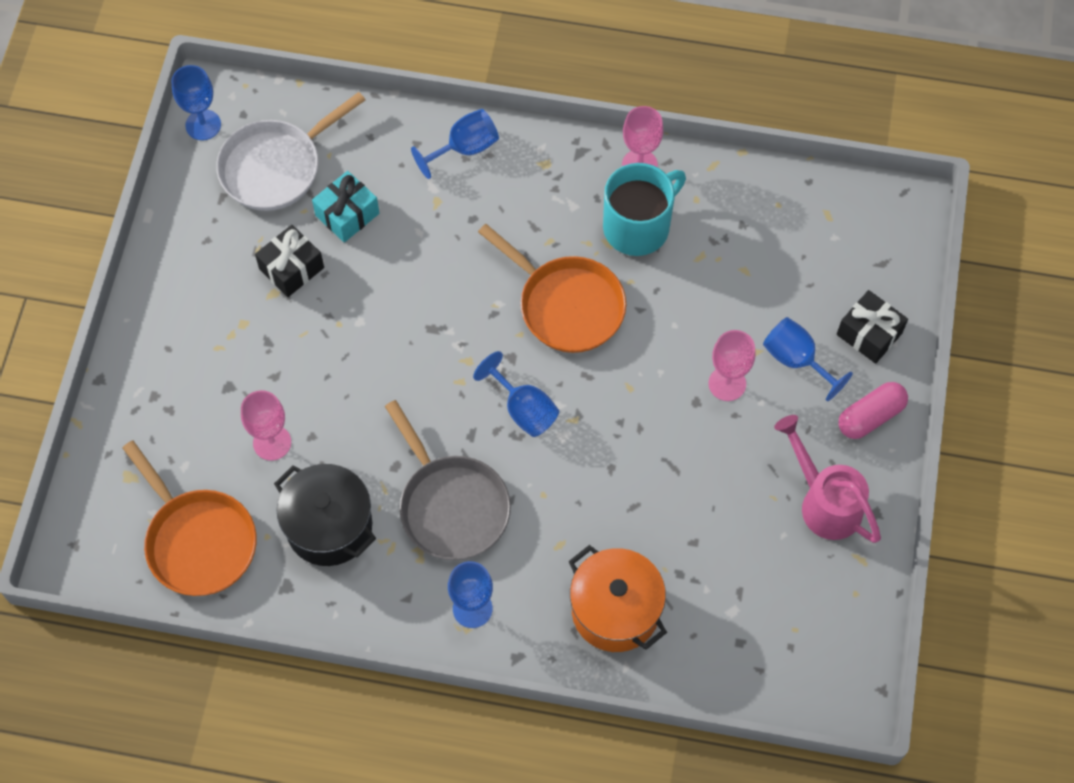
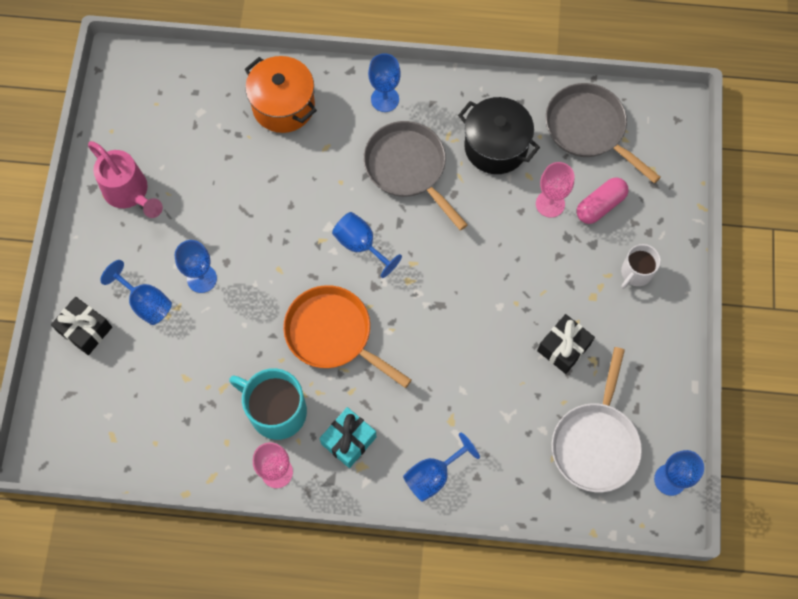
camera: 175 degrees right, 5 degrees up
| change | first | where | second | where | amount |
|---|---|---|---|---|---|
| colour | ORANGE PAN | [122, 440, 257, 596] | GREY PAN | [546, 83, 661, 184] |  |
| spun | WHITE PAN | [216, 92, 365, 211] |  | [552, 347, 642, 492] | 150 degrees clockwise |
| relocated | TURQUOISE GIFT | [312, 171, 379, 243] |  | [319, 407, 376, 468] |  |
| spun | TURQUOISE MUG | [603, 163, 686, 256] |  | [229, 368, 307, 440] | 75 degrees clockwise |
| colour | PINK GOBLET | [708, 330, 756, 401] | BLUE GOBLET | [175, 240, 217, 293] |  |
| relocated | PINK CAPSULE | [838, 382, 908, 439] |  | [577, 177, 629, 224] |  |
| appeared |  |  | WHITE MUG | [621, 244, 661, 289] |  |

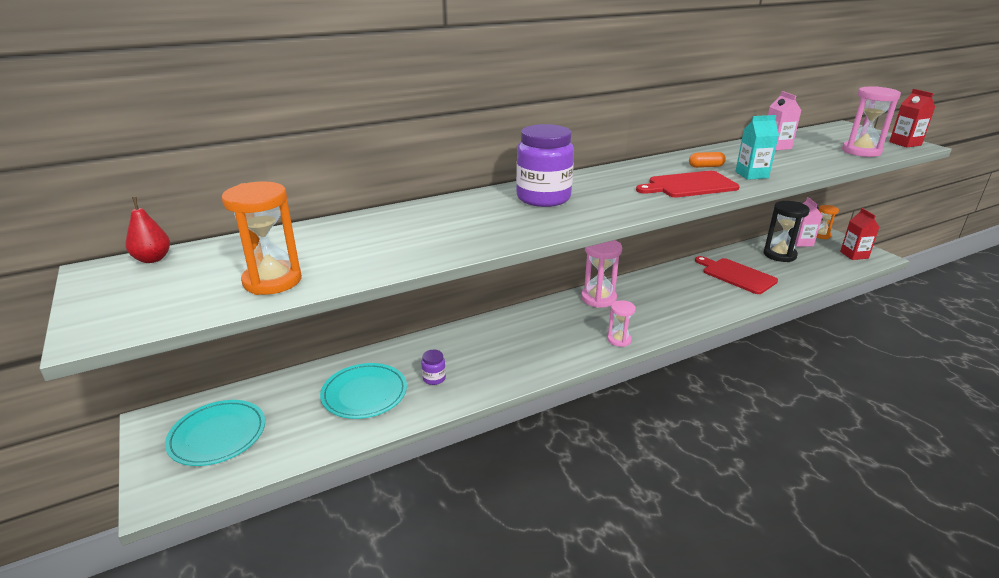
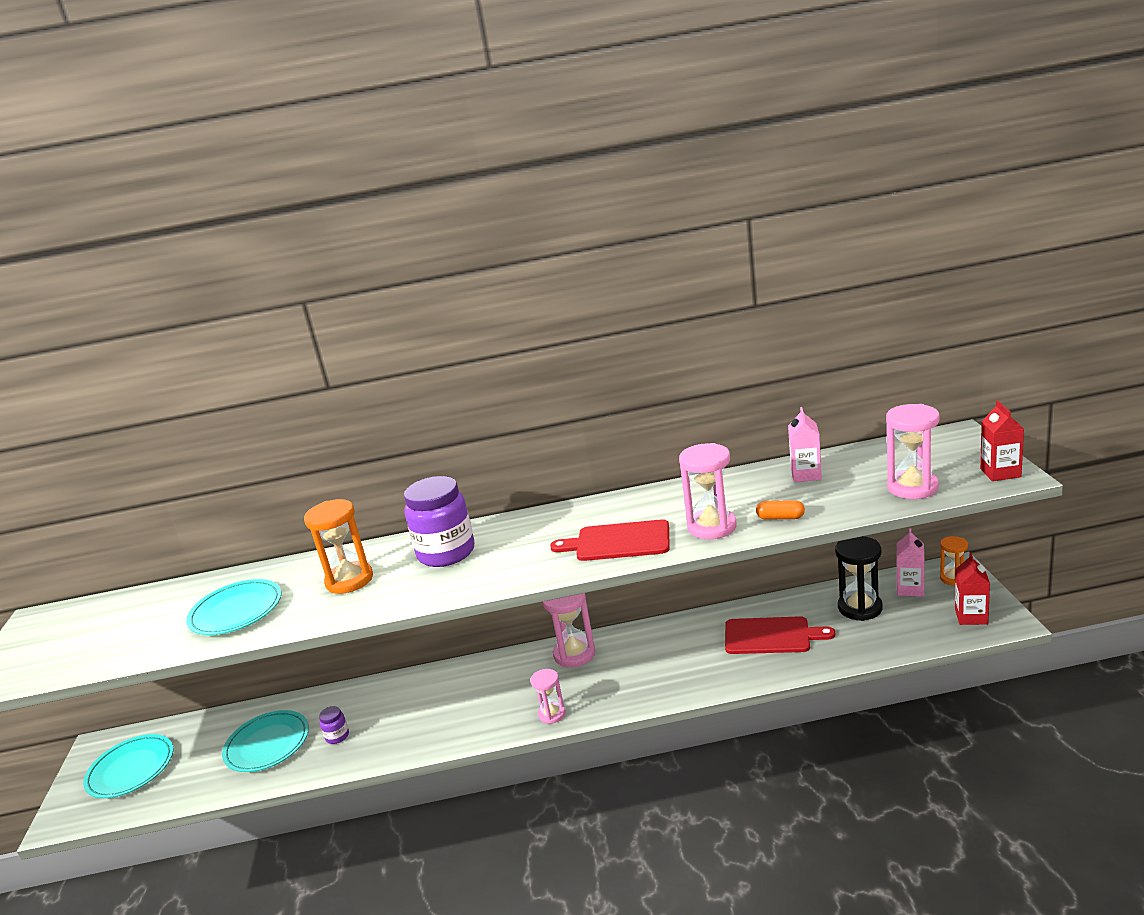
camera: 25 degrees right, 5 degrees down
| change | first | where | second | where | amount |
|---|---|---|---|---|---|
| missing | RED PEAR | [126, 197, 170, 263] |  |  |  |
| relocated | ORANGE HOURGLASS | [222, 181, 302, 295] |  | [304, 499, 373, 594] |  |
| relocated | ORANGE CAPSULE | [689, 152, 726, 168] |  | [756, 500, 805, 520] |  |
| spun | RED CUTTING BOARD | [695, 256, 778, 294] |  | [725, 616, 835, 654] | 120 degrees clockwise |
| exchanged | TURQUOISE CARTON | [735, 115, 779, 180] | PINK HOURGLASS | [679, 443, 737, 539] |  |
| appeared |  |  | TURQUOISE PLATE | [186, 579, 282, 635] |  |

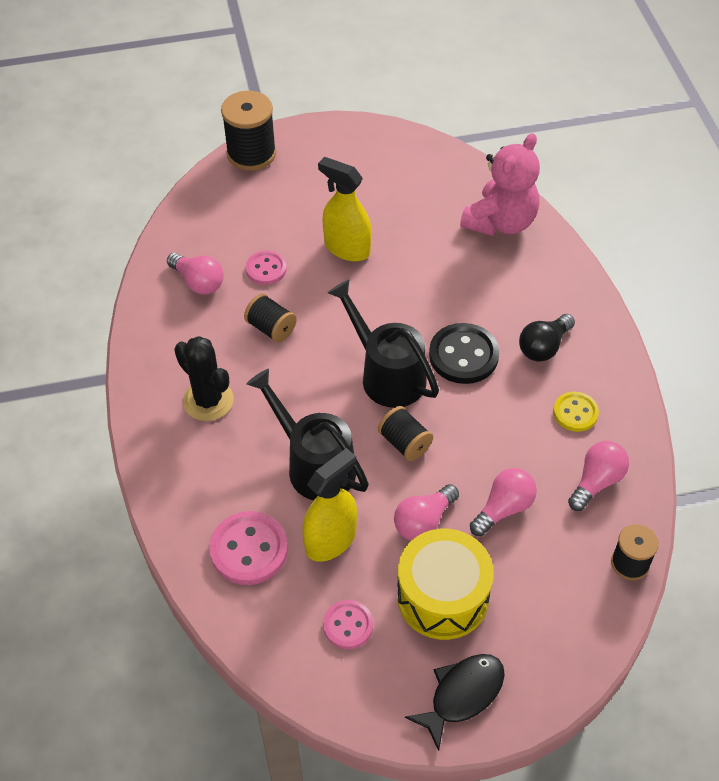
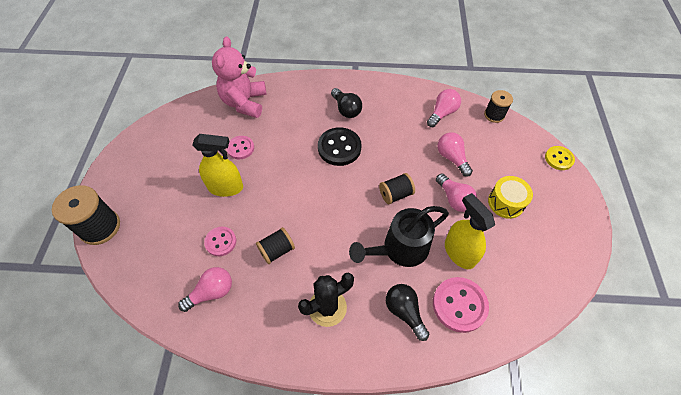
camera: 75 degrees left, 5 degrees up
| change | first | where | second | where | amount |
|---|---|---|---|---|---|
| spun | YELLOW SPRAY BOTTLE | [318, 157, 371, 261] |  | [192, 134, 243, 197] | 135 degrees counterclockwise |
| relocated | PINK BUTTON | [323, 600, 373, 649] |  | [226, 136, 254, 159] |  |
| missing | BLACK WATERING CAN | [327, 280, 439, 408] |  |  |  |
| size | YELLOW DRUM | [397, 529, 494, 640] |  | [488, 176, 533, 219] | x0.65 |
| missing | BLACK FISH | [405, 654, 505, 751] |  |  |  |
| spun | PINK TEDDY BEAR | [460, 133, 540, 236] |  | [212, 37, 266, 118] | 135 degrees counterclockwise |
| relocated | YELLOW BUTTON | [553, 392, 599, 432] |  | [545, 146, 575, 170] |  |
| spun | PINK LIGHT BULB | [568, 441, 629, 511] |  | [427, 89, 461, 127] | 75 degrees clockwise |
| appeared |  |  | BLACK LIGHT BULB | [386, 284, 429, 341] |  |

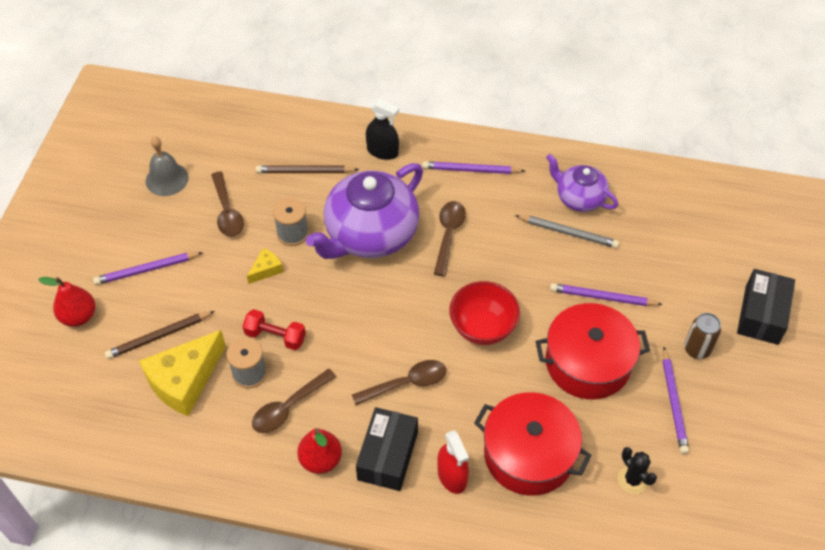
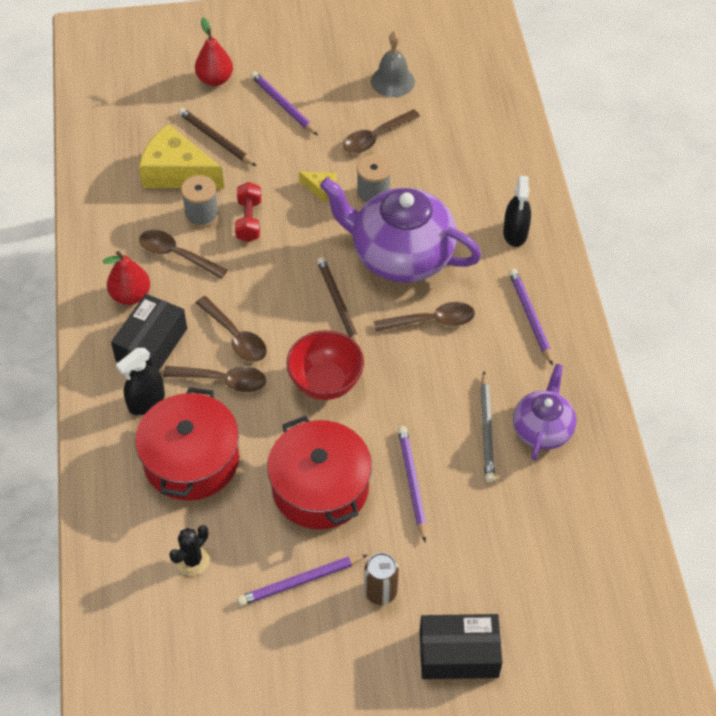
camera: 70 degrees right, 0 degrees up
| change | first | where | second | where | amount |
|---|---|---|---|---|---|
| relocated | BROWN PENCIL | [256, 165, 359, 173] |  | [317, 257, 360, 347] |  |
| spun | BLACK BOX | [356, 407, 418, 491] |  | [111, 294, 187, 371] | 60 degrees counterclockwise |
| colour | RED SPRAY BOTTLE | [437, 430, 469, 494] | BLACK SPRAY BOTTLE | [116, 348, 165, 415] |  |
| appeared |  |  | BROWN SPOON | [163, 366, 266, 392] |  |

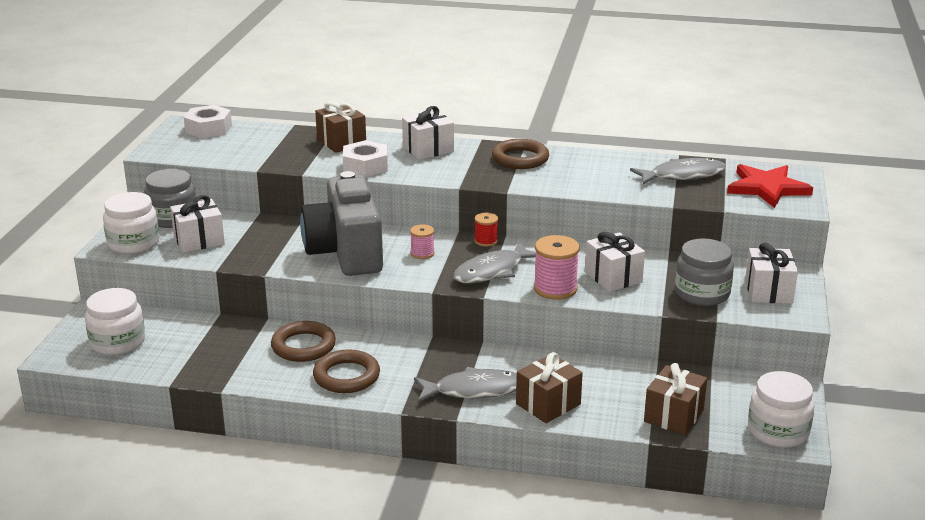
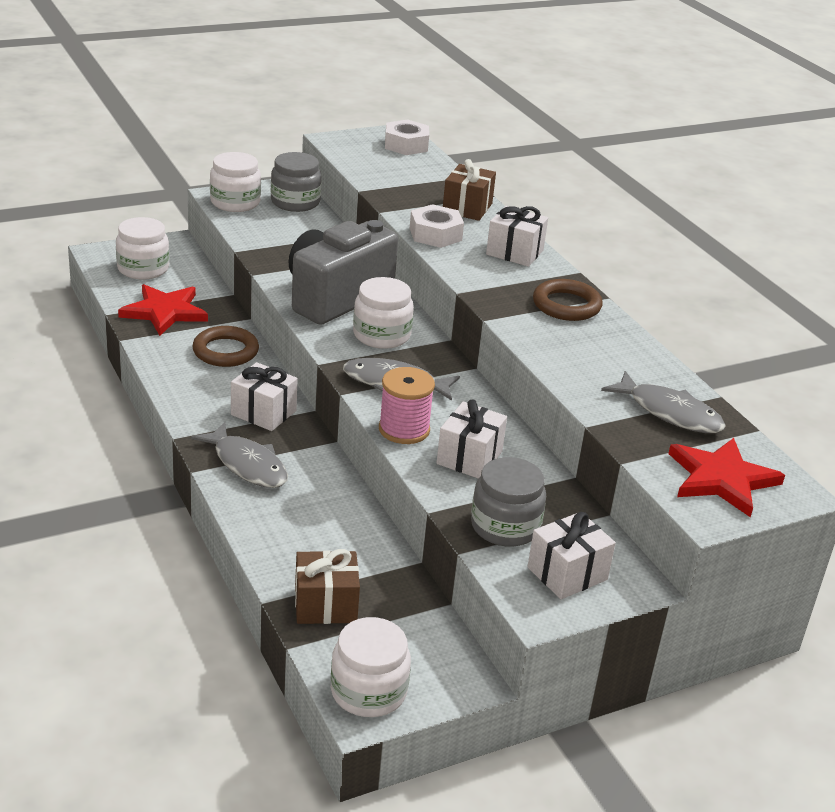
camera: 50 degrees right, 5 degrees up
| change | first | where | second | where | amount |
|---|---|---|---|---|---|
| relocated | WHITE GIFT | [170, 195, 225, 253] |  | [231, 362, 298, 431] |  |
| missing | BROWN RING | [313, 349, 380, 393] |  |  |  |
| exchanged | PINK SPOOL | [410, 224, 434, 259] | WHITE JAR | [353, 277, 414, 349] |  |
| missing | RED SPOOL | [474, 213, 498, 247] |  |  |  |
| missing | BROWN GIFT | [516, 352, 583, 423] |  |  |  |
| appeared |  |  | RED STAR | [118, 284, 208, 336] |  |

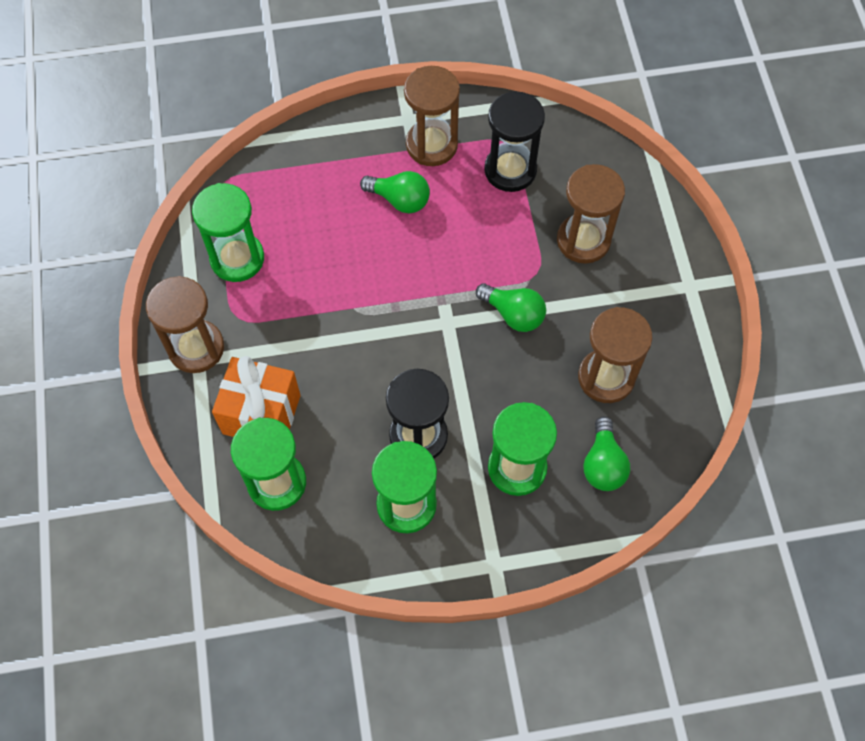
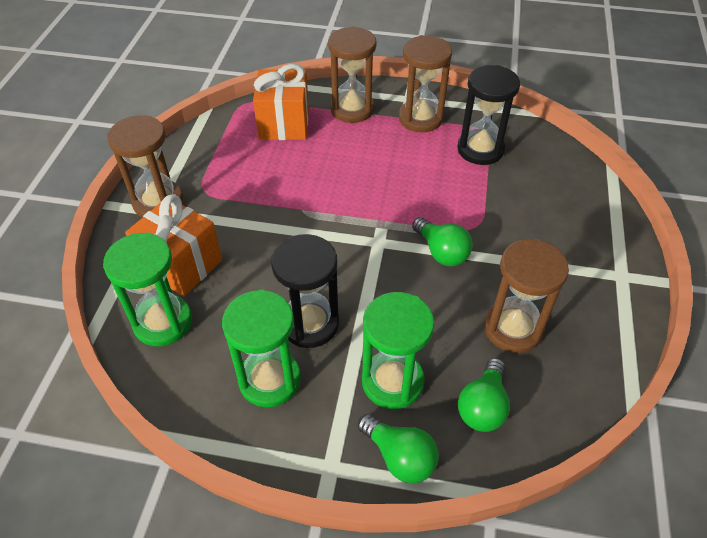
camera: 20 degrees right, 15 degrees down
| change | first | where | second | where | amount |
|---|---|---|---|---|---|
| missing | GREEN HOURGLASS | [192, 183, 264, 282] |  |  |  |
| relocated | GREEN LIGHT BULB | [360, 171, 430, 213] |  | [358, 414, 439, 483] |  |
| relocated | BROWN HOURGLASS | [557, 164, 625, 264] |  | [328, 26, 377, 123] |  |
| appeared |  |  | ORANGE GIFT | [253, 64, 309, 140] |  |

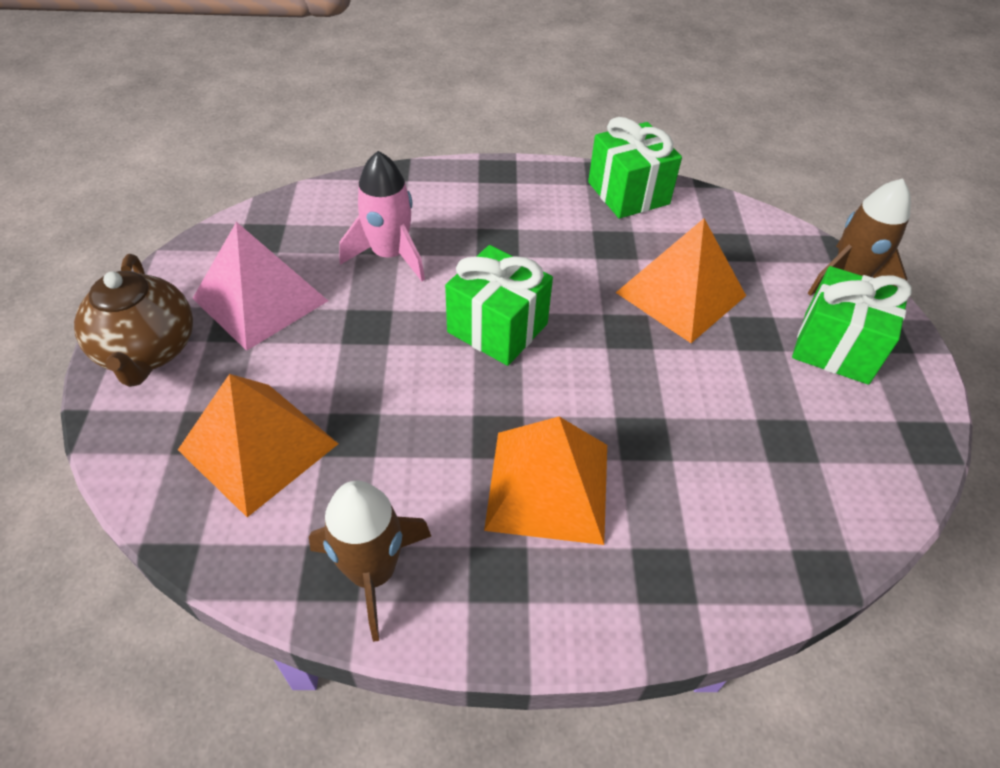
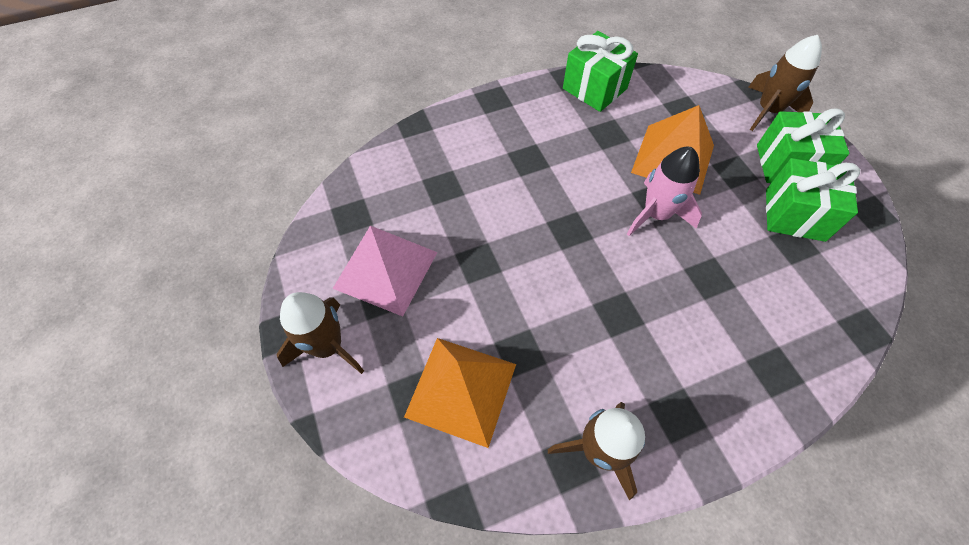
camera: 20 degrees left, 10 degrees up
| change | first | where | second | where | amount |
|---|---|---|---|---|---|
| exchanged | BROWN TEAPOT | [74, 254, 193, 387] | BROWN ROCKET | [276, 292, 364, 374] |  |
| relocated | PINK ROCKET | [339, 151, 425, 281] |  | [627, 147, 702, 236] |  |
| relocated | GREEN GIFT | [445, 245, 553, 366] |  | [766, 158, 860, 242] |  |
| missing | ORANGE PYRAMID | [484, 417, 607, 545] |  |  |  |

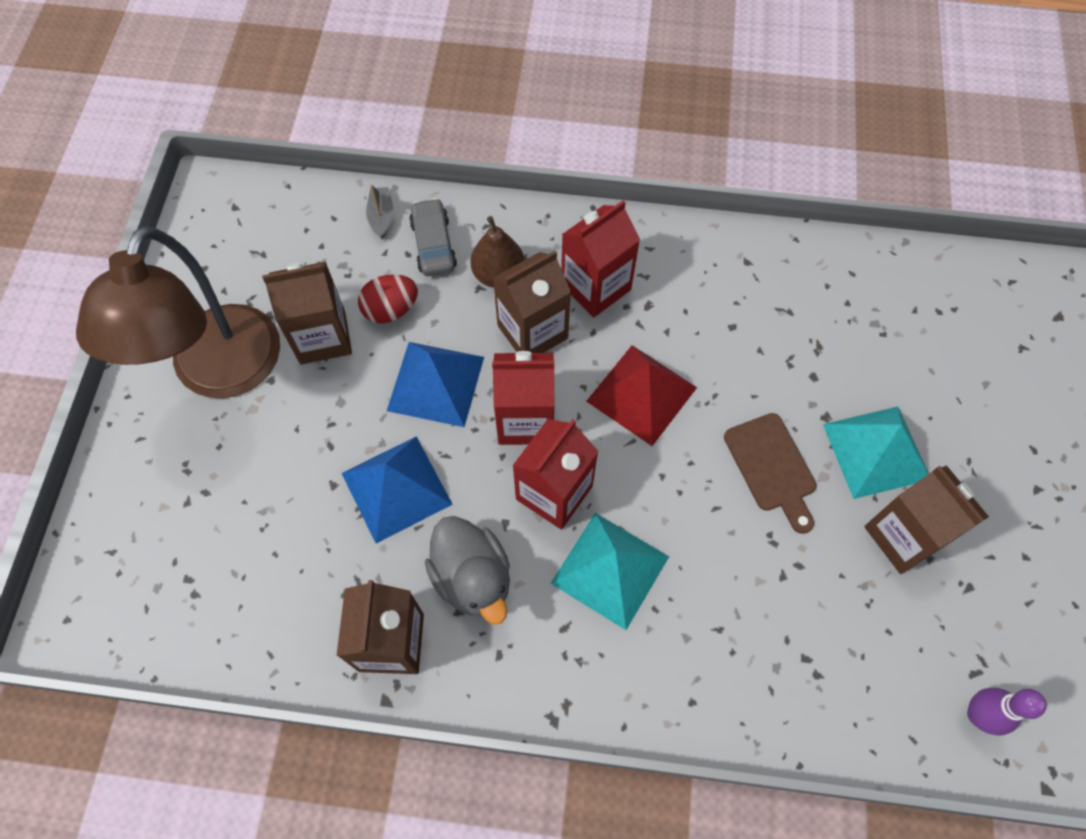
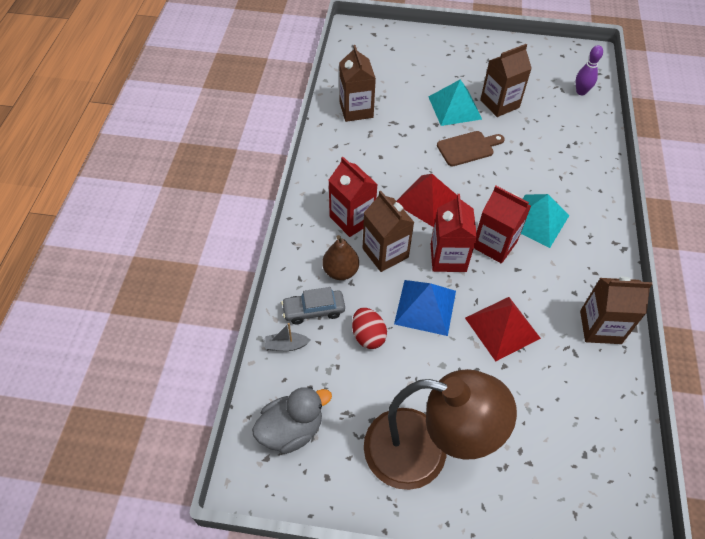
camera: 90 degrees left, 10 degrees down
| change | first | where | second | where | amount |
|---|---|---|---|---|---|
| relocated | BROWN CARTON | [262, 262, 352, 365] |  | [339, 45, 376, 122] |  |
| colour | BLUE PYRAMID | [342, 436, 453, 544] | RED PYRAMID | [465, 297, 541, 361] |  |
| relocated | GREY DUCK | [425, 516, 510, 625] |  | [252, 387, 332, 454] |  |

